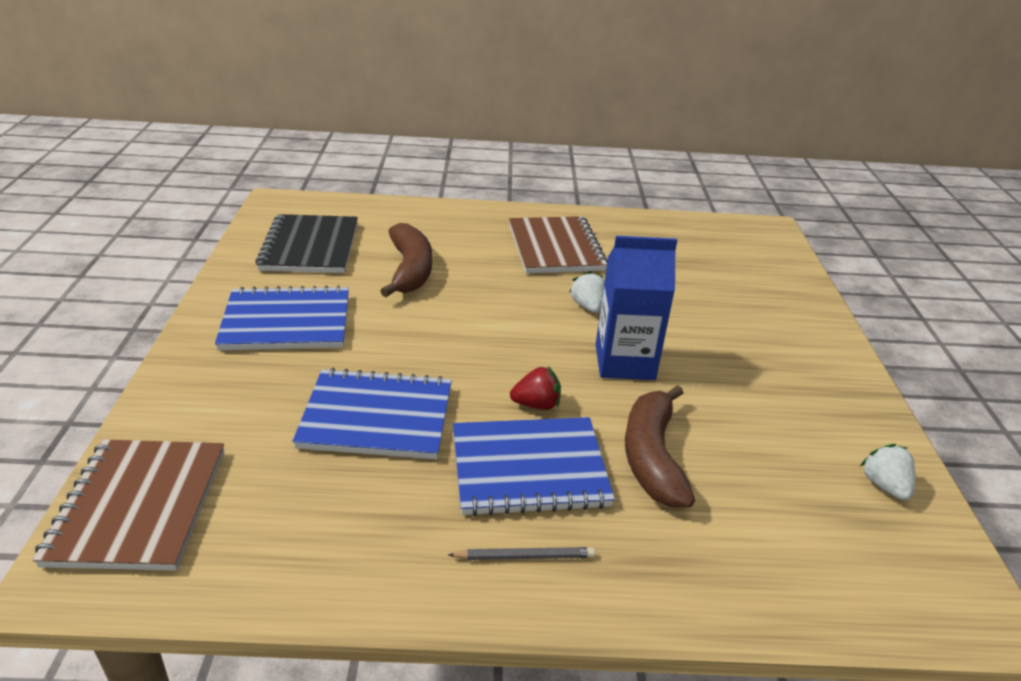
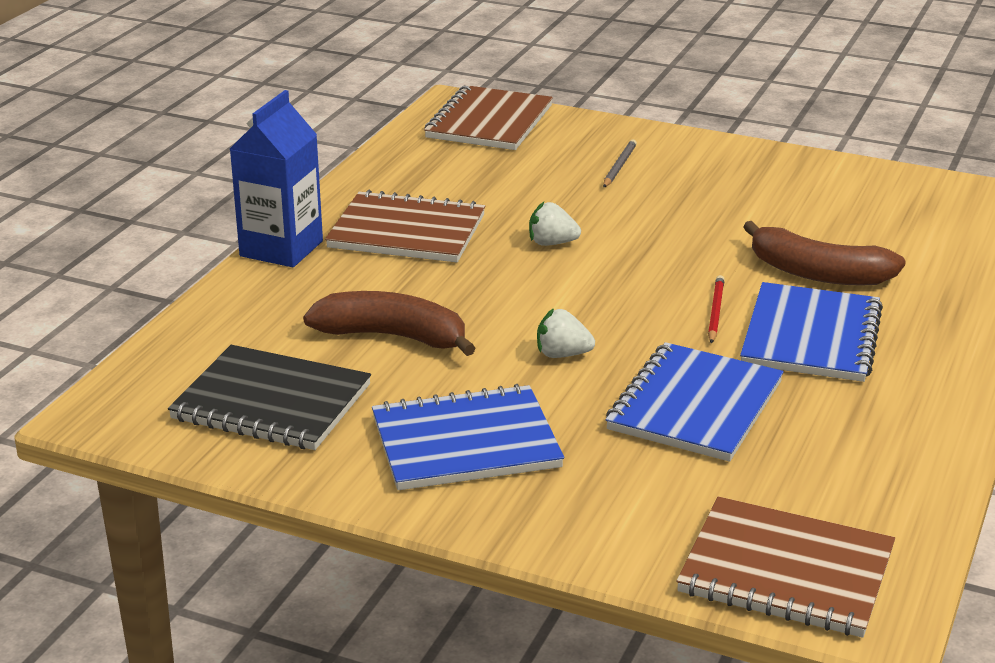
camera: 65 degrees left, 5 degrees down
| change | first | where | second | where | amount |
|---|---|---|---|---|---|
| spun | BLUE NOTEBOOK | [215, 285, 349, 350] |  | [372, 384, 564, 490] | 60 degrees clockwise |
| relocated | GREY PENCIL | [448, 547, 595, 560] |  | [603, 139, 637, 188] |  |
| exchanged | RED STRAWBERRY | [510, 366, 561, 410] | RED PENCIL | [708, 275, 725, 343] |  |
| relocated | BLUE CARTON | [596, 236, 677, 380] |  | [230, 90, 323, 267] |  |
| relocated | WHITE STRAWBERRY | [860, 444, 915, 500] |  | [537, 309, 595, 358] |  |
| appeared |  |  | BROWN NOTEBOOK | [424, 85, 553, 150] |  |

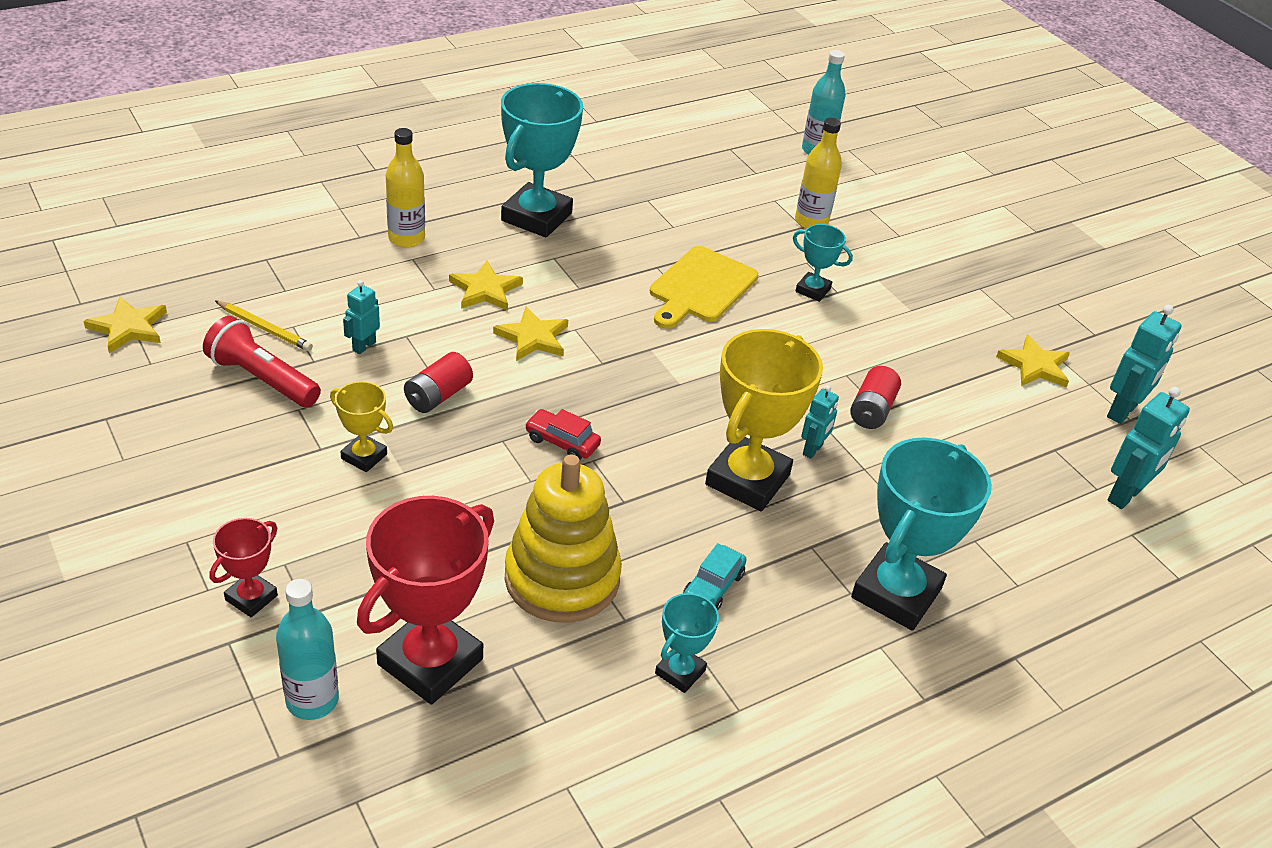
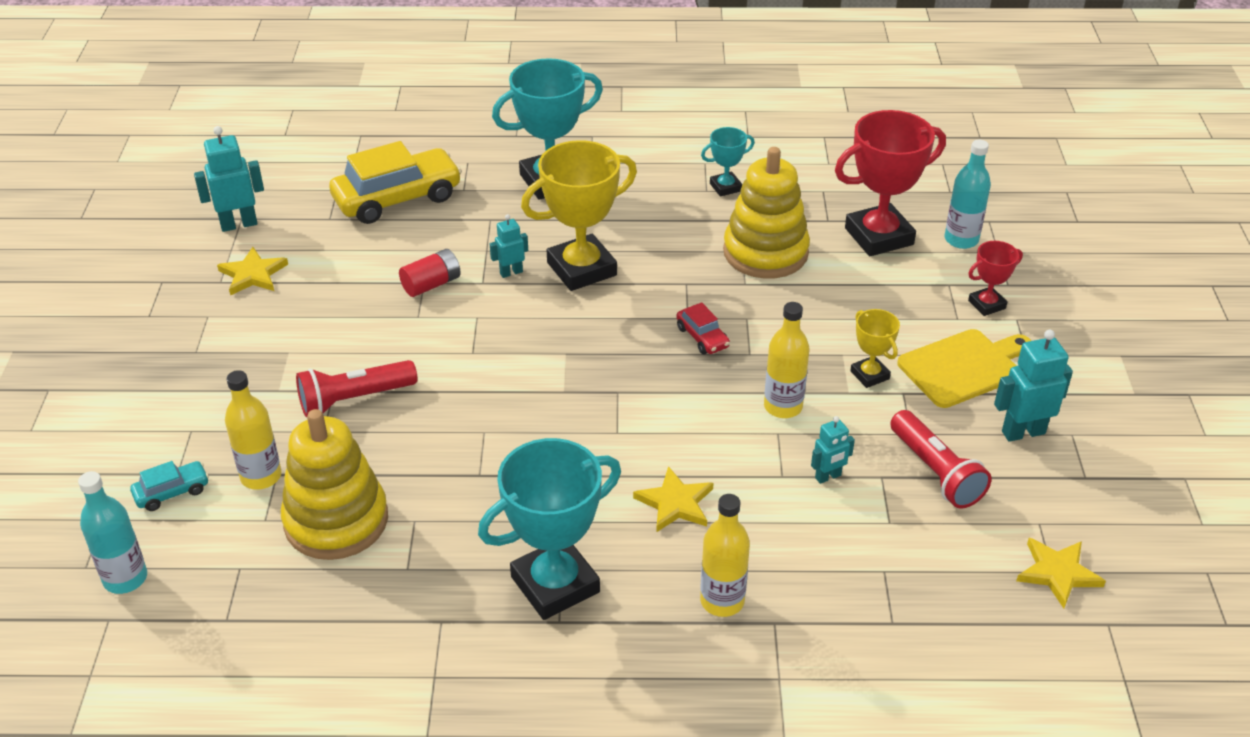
camera: 145 degrees left, 0 degrees up
| change | first | where | second | where | amount |
|---|---|---|---|---|---|
| missing | YELLOW PENCIL | [215, 301, 313, 351] |  |  |  |
| exchanged | RED BATTERY | [404, 352, 473, 413] | YELLOW BOTTLE | [764, 302, 810, 418] |  |
| missing | YELLOW STAR | [493, 307, 568, 361] |  |  |  |
| relocated | YELLOW CUTTING BOARD | [650, 246, 758, 329] |  | [897, 329, 1031, 408] |  |
| relocated | TURQUOISE CAR | [683, 543, 746, 610] |  | [130, 461, 209, 511] |  |
| exchanged | TURQUOISE TROPHY | [793, 224, 853, 302] | RED FLASHLIGHT | [296, 360, 417, 417] |  |
| relocated | TURQUOISE ROBOT | [1107, 387, 1190, 509] |  | [994, 330, 1073, 442] |  |
| appeared |  |  | YELLOW STACKING TOY | [281, 409, 388, 560] |  |
| appeared |  |  | YELLOW CAR | [329, 141, 462, 224] |  |

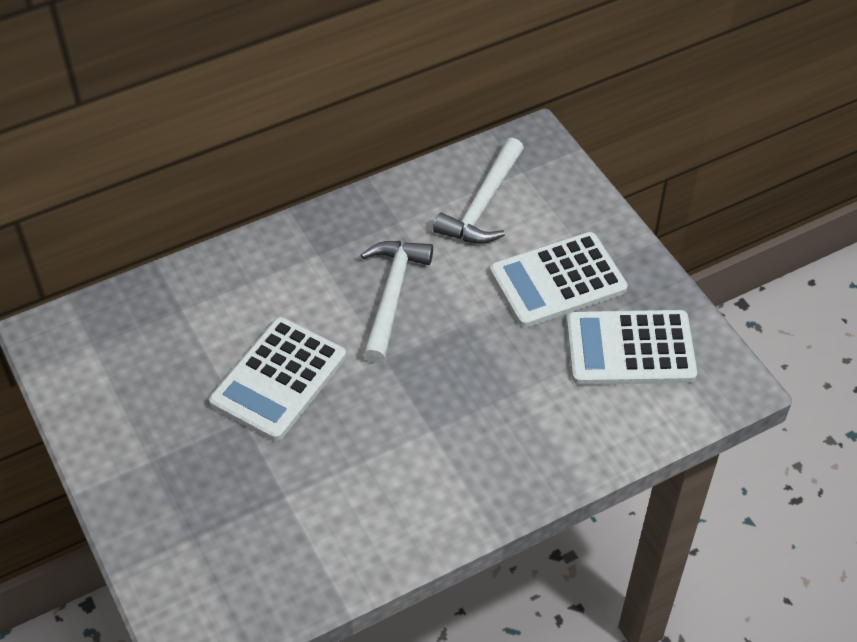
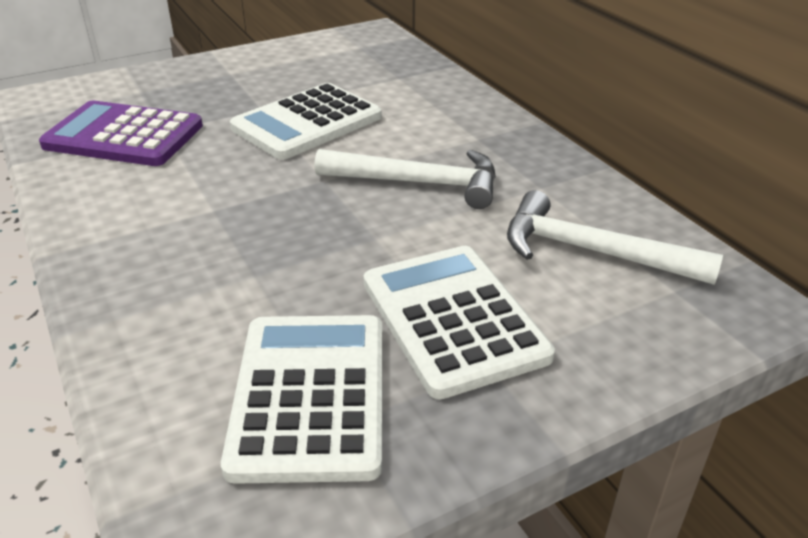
camera: 90 degrees right, 15 degrees down
| change | first | where | second | where | amount |
|---|---|---|---|---|---|
| spun | WHITE CALCULATOR | [209, 317, 346, 441] |  | [230, 83, 382, 160] | 75 degrees counterclockwise |
| appeared |  |  | PURPLE CALCULATOR | [39, 101, 203, 166] |  |

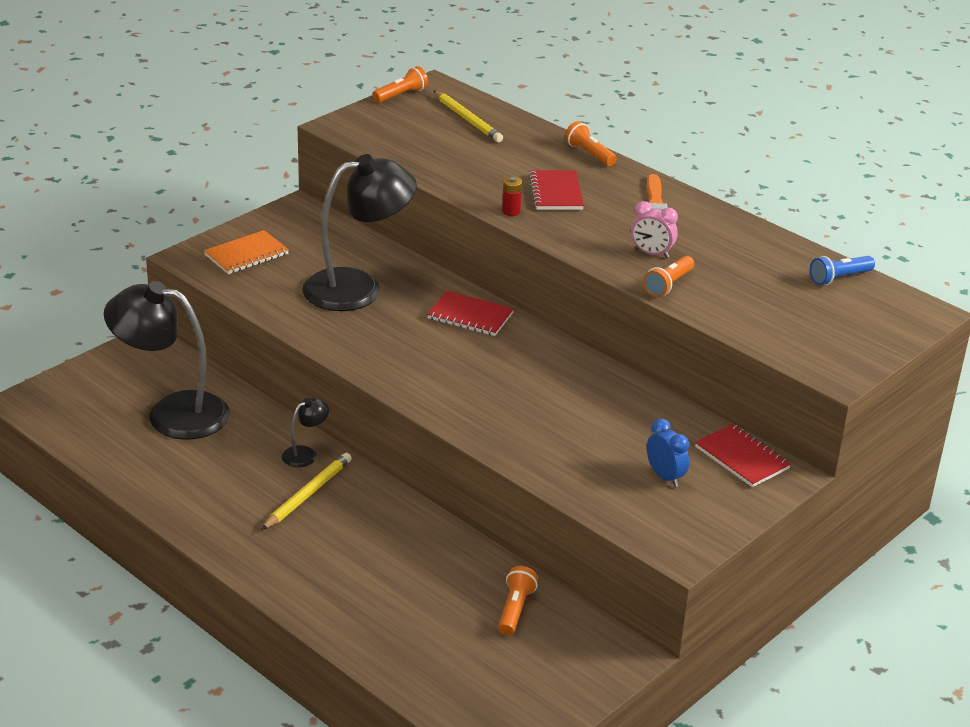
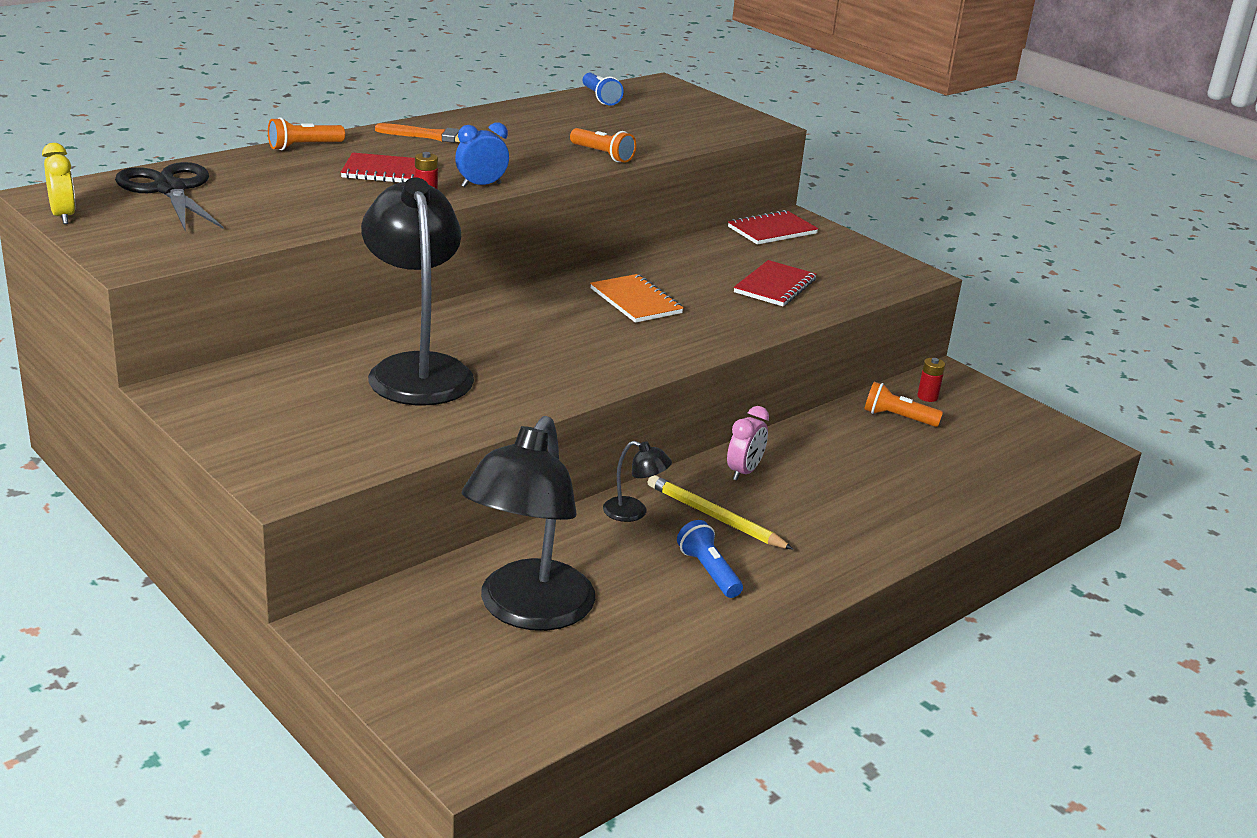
camera: 85 degrees left, 5 degrees down
| change | first | where | second | where | amount |
|---|---|---|---|---|---|
| relocated | ORANGE NOTEBOOK | [204, 230, 289, 274] |  | [590, 274, 684, 323] |  |
| spun | BLACK LAMP | [282, 397, 329, 467] |  | [603, 441, 672, 522] | 150 degrees clockwise |
| exchanged | ORANGE FLASHLIGHT | [372, 66, 428, 103] | YELLOW CLOCK | [42, 143, 76, 224] |  |
| relocated | RED NOTEBOOK | [427, 291, 514, 336] |  | [734, 260, 817, 306] |  |
| exchanged | YELLOW PENCIL | [434, 91, 503, 142] | BLACK SCISSORS | [115, 162, 224, 230] |  |
| relocated | PINK CLOCK | [631, 201, 678, 258] |  | [727, 406, 769, 481] |  |
| relocated | BLUE CLOCK | [647, 419, 689, 487] |  | [455, 122, 509, 187] |  |
| appeared |  |  | BLUE FLASHLIGHT | [677, 520, 743, 598] |  |
| appeared |  |  | RED BATTERY | [917, 358, 945, 402] |  |

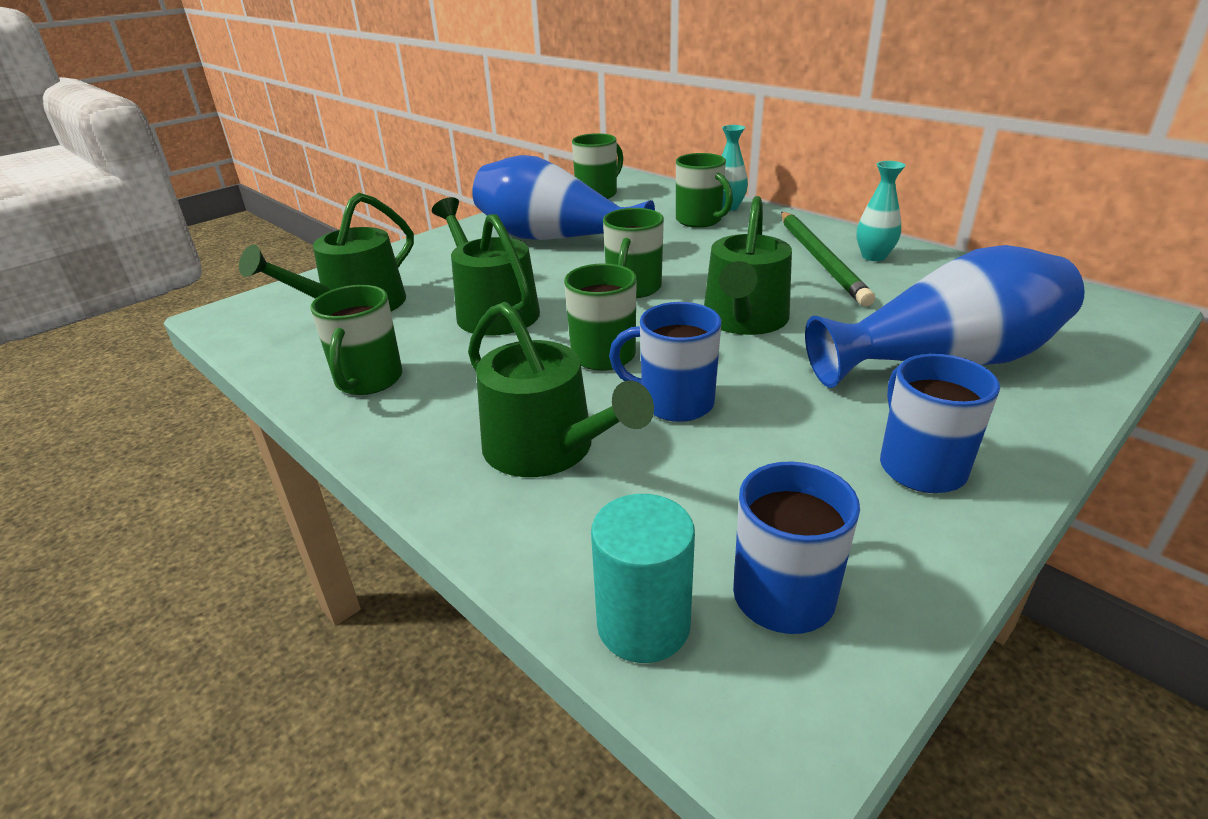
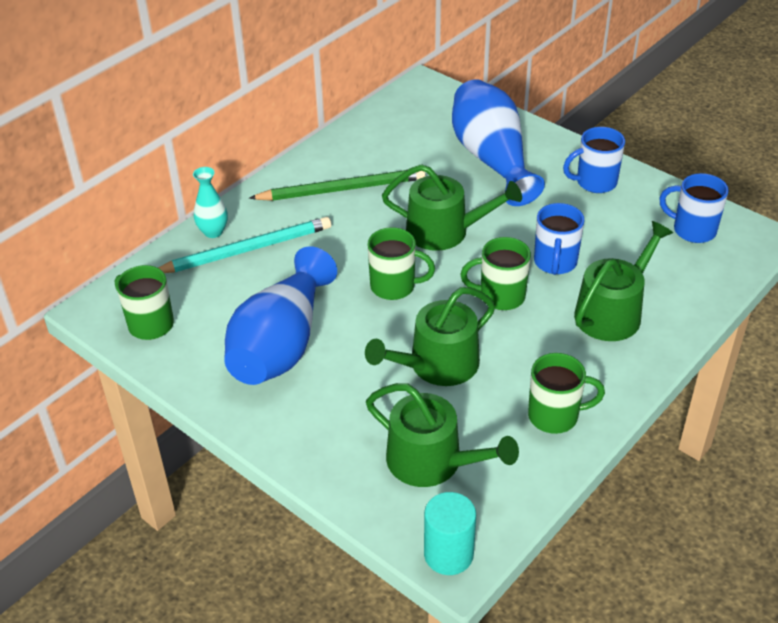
camera: 95 degrees left, 10 degrees up
| change | first | where | second | where | amount |
|---|---|---|---|---|---|
| relocated | TURQUOISE CYLINDER | [591, 494, 695, 663] |  | [424, 492, 476, 575] |  |
| exchanged | GREEN MUG | [676, 153, 733, 228] | TURQUOISE PENCIL | [158, 217, 331, 273] |  |
| missing | TURQUOISE VASE | [856, 161, 906, 261] |  |  |  |

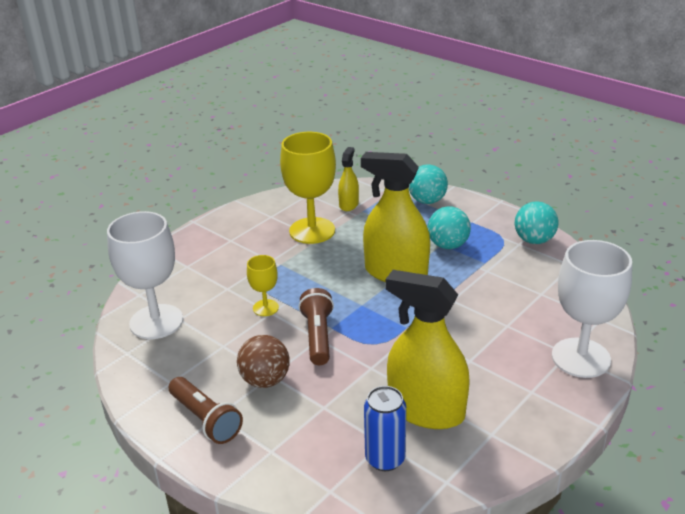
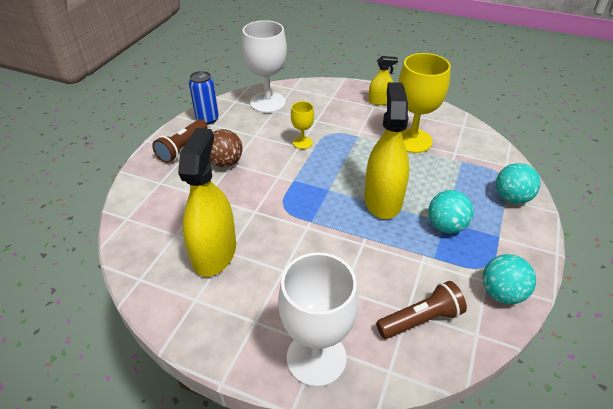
camera: 70 degrees right, 10 degrees up
| change | first | where | second | where | amount |
|---|---|---|---|---|---|
| relocated | BROWN FLASHLIGHT | [299, 288, 334, 365] |  | [376, 281, 467, 339] |  |
| relocated | YELLOW SPRAY BOTTLE | [338, 147, 359, 211] |  | [368, 56, 398, 105] |  |
| relocated | BLUE CAN | [364, 386, 406, 471] |  | [189, 71, 219, 125] |  |

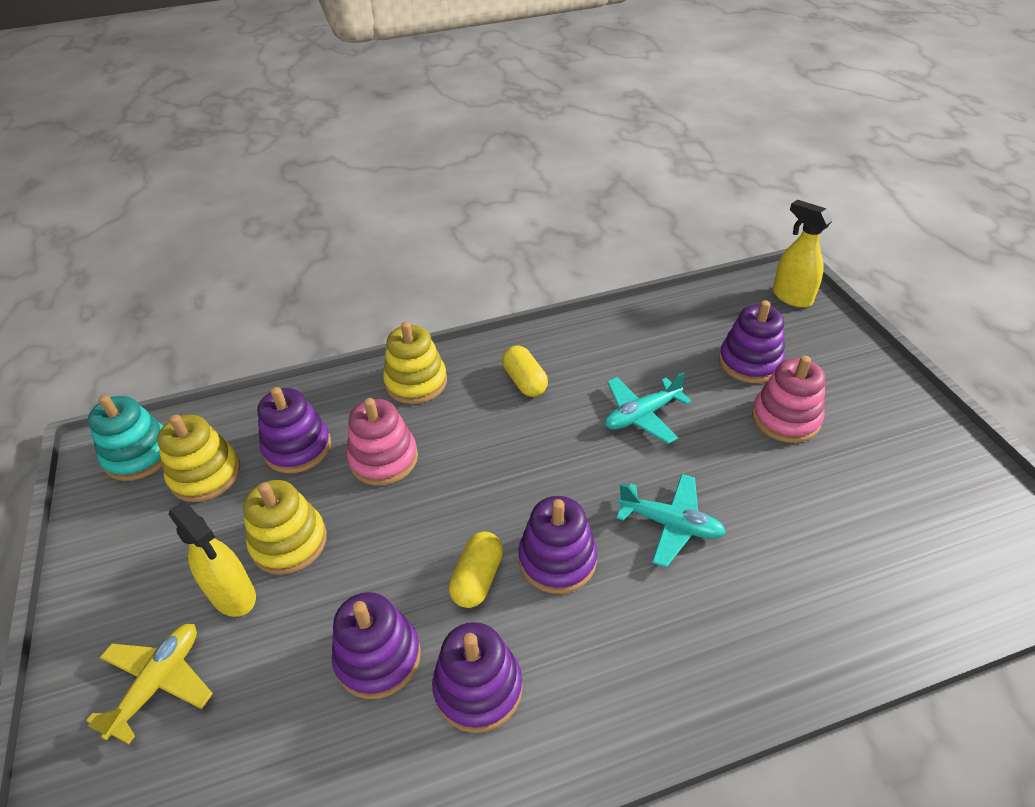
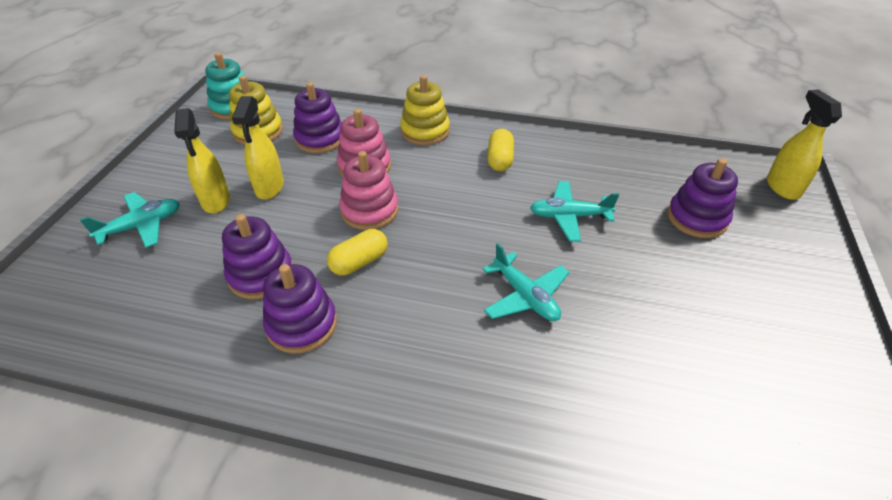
camera: 30 degrees right, 0 degrees up
| change | first | where | second | where | amount |
|---|---|---|---|---|---|
| colour | YELLOW PLANE | [86, 624, 213, 744] | TURQUOISE PLANE | [80, 192, 180, 248] |  |
| exchanged | YELLOW STACKING TOY | [243, 480, 327, 575] | YELLOW SPRAY BOTTLE | [232, 96, 284, 200] |  |
| missing | PURPLE STACKING TOY | [518, 496, 598, 594] |  |  |  |
| relocated | PINK STACKING TOY | [752, 356, 825, 443] |  | [339, 151, 399, 230] |  |

